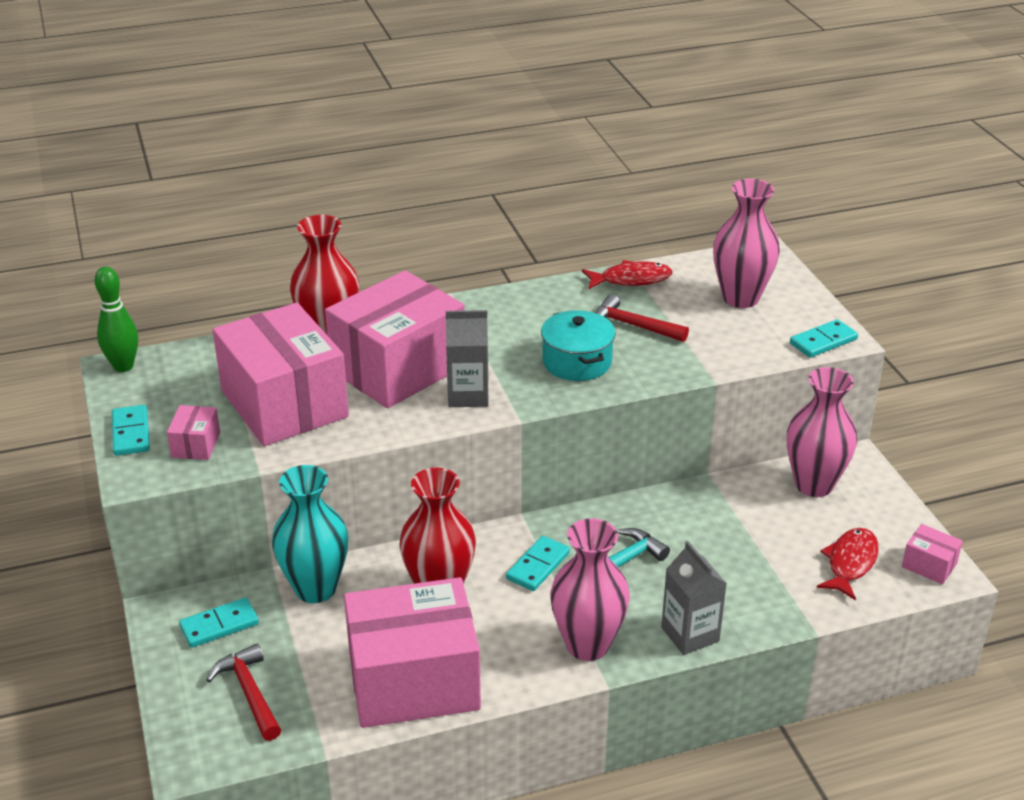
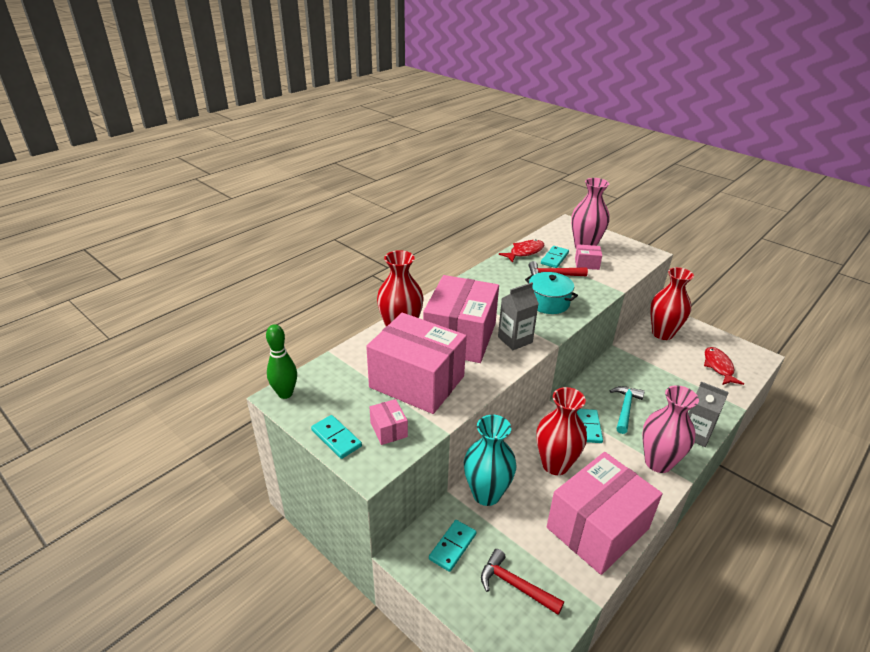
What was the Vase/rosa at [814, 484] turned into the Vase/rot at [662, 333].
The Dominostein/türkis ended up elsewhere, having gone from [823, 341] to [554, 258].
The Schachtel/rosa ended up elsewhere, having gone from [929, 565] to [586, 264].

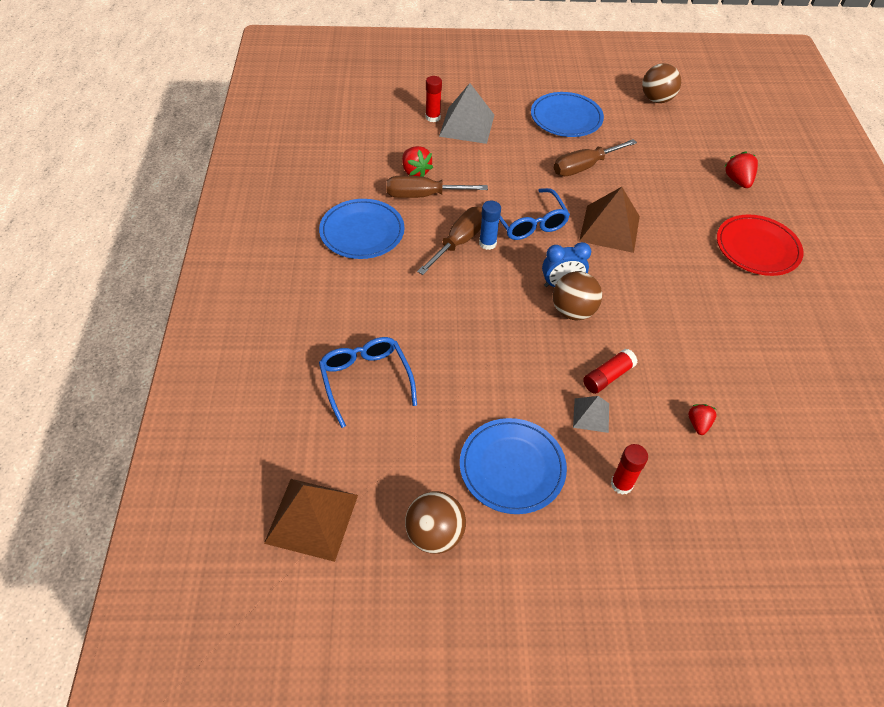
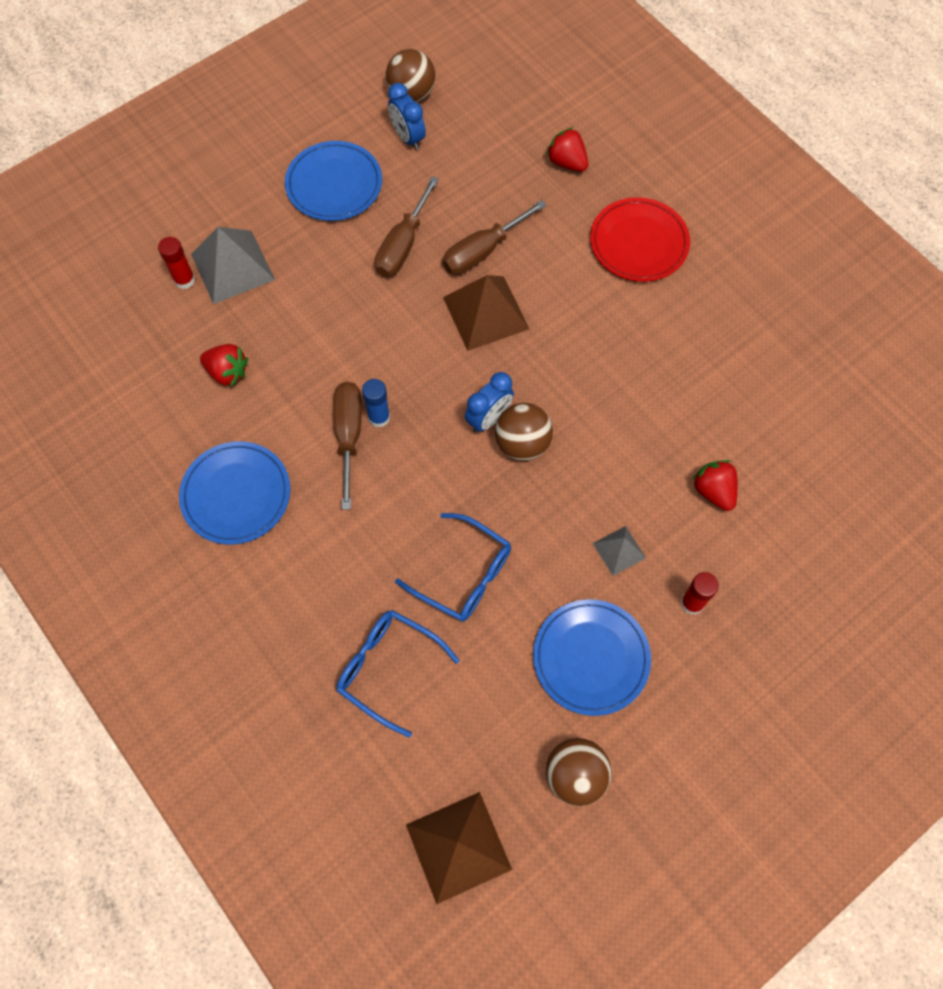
The Schraubenzieher/braun ended up elsewhere, having gone from [423, 195] to [483, 251].
The Brille/blau ended up elsewhere, having gone from [528, 222] to [464, 575].
The second view lost the Klebestift/rot at [608, 377].
The size of the Erdbeere/rot at [698, 424] changed by a factor of 1.50.
The second view gained the Wecker/blau at [408, 138].

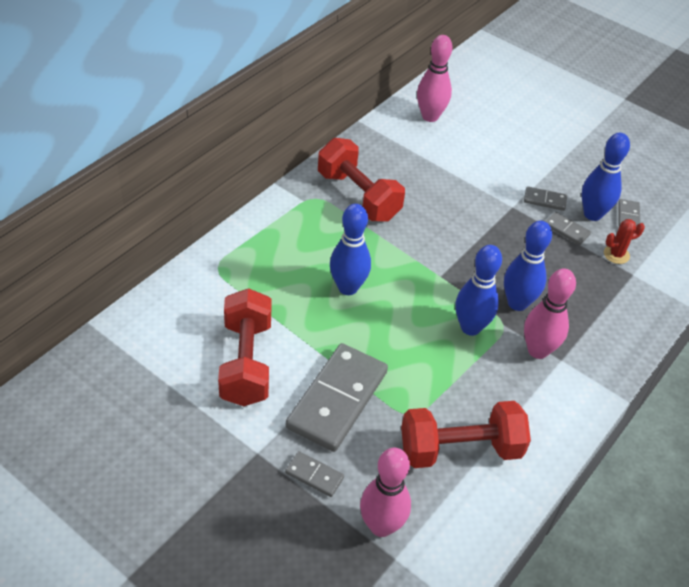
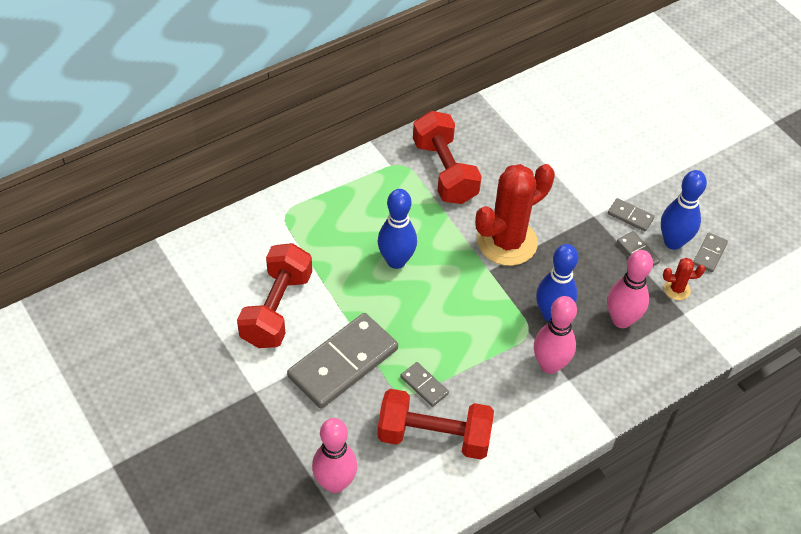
The Dominostein/grau ended up elsewhere, having gone from [314, 475] to [424, 385].
The Bowlingkegel/rosa ended up elsewhere, having gone from [430, 116] to [621, 320].
The second view lost the Bowlingkegel/blau at [470, 327].
The second view gained the Kaktus/rot at [507, 242].

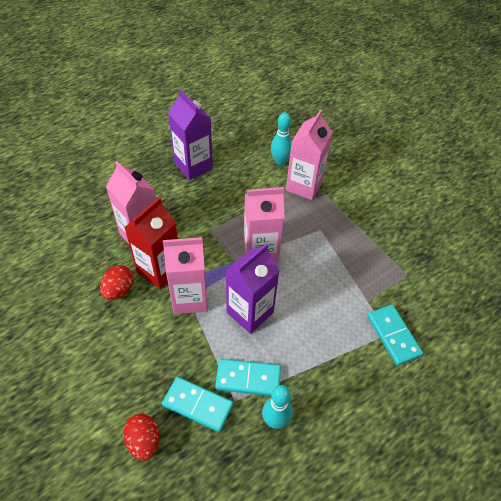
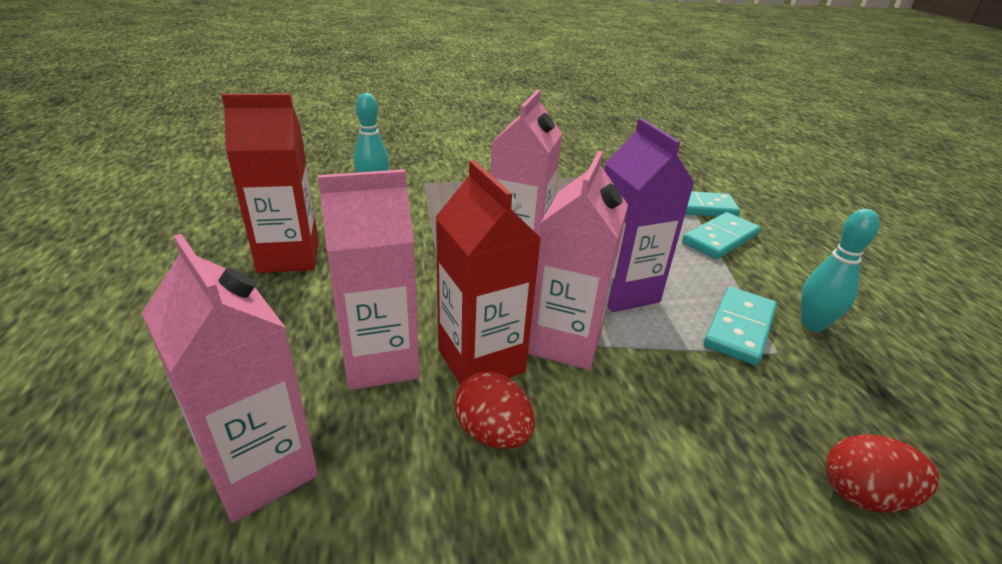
The Dominostein/türkis ended up elsewhere, having gone from [197, 405] to [720, 239].
What was the Getränkekarton/lila at [193, 165] turned into the Getränkekarton/rot at [289, 257].
The Getränkekarton/rosa ended up elsewhere, having gone from [304, 185] to [261, 469].

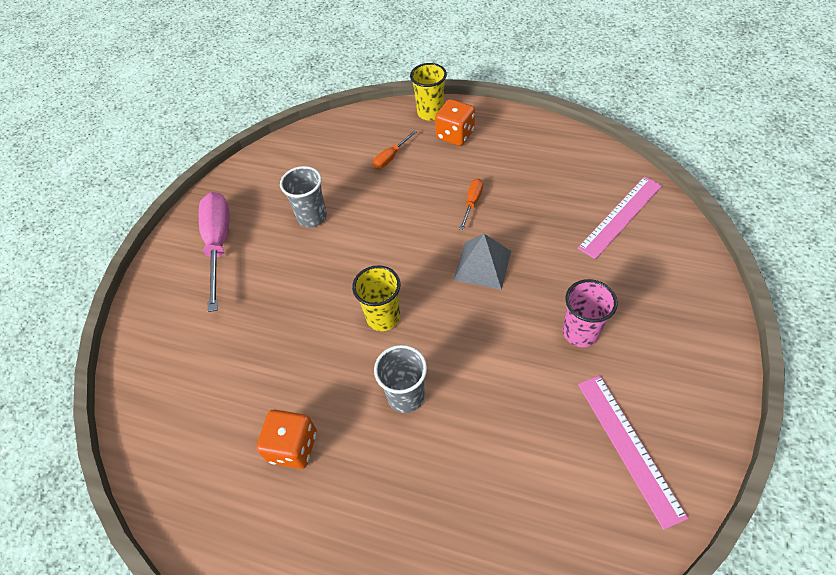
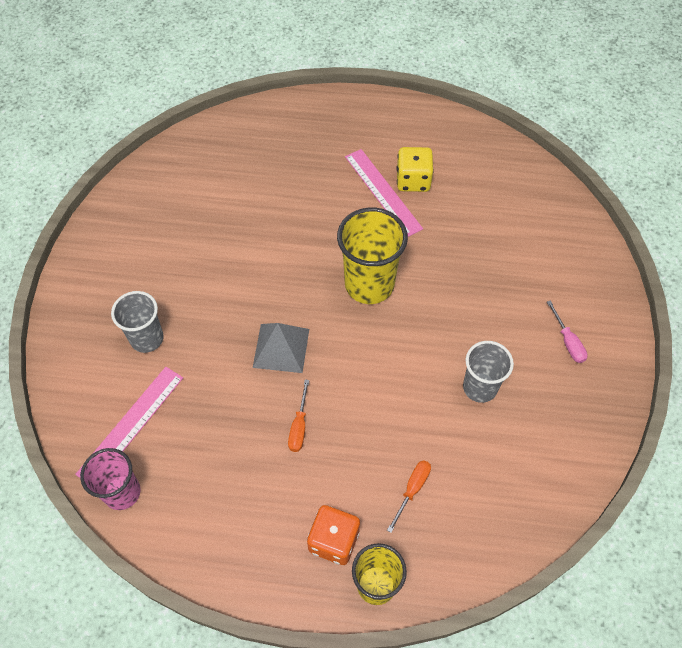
The size of the Schraubenzieher/rosa at [219, 245] changed by a factor of 0.47.
What was the Spielwürfel/orange at [293, 446] turned into the Spielwürfel/gelb at [413, 180].
The size of the Becher/gelb at [383, 317] changed by a factor of 1.54.
The Becher/grau ended up elsewhere, having gone from [406, 396] to [147, 338].
The Becher/rosa ended up elsewhere, having gone from [580, 332] to [122, 492].
The Lineal/rosa ended up elsewhere, having gone from [628, 447] to [383, 192].

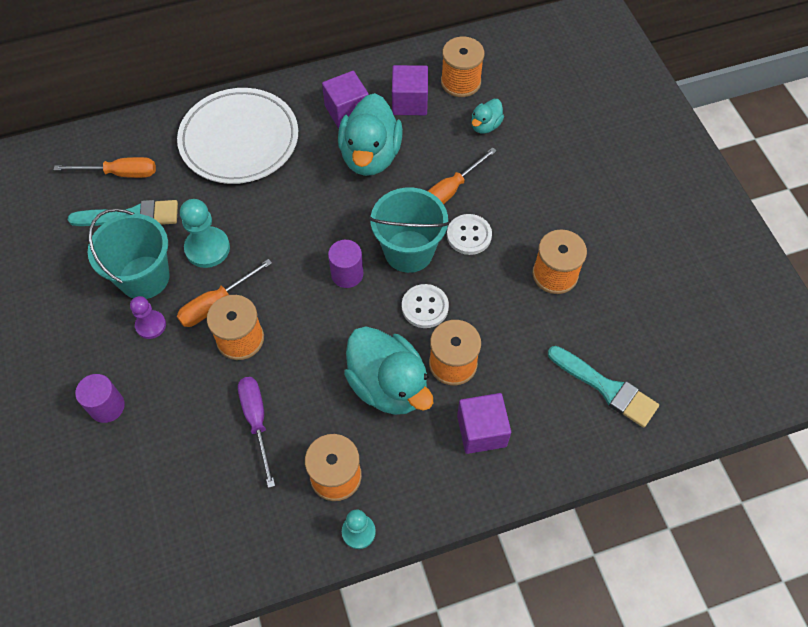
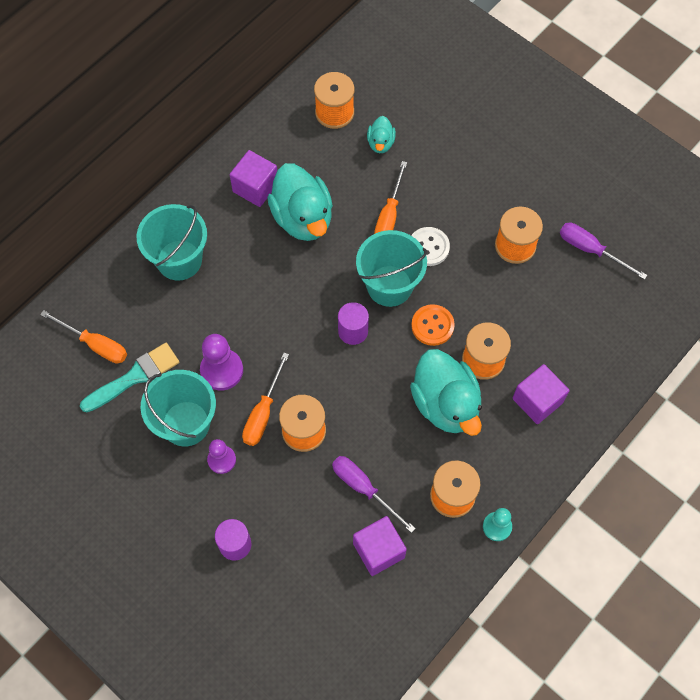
The Schraubenzieher/orange at [120, 173] ended up facing another way, 60 degrees clockwise from before.
Where the Teller/weiß stood at [239, 140], the Eimer/türkis came to stand at [179, 260].
What was the Bauer/türkis at [207, 248] turned into the Bauer/lila at [222, 370].
The Ente/türkis at [388, 385] ended up facing another way, 45 degrees clockwise from before.
The Kubus/lila ended up elsewhere, having gone from [409, 102] to [378, 550].
What was the Knopf/weiß at [425, 307] turned into the Knopf/orange at [432, 326].
The second view lost the Pinsel/türkis at [606, 388].
The second view gained the Schraubenzieher/lila at [591, 250].

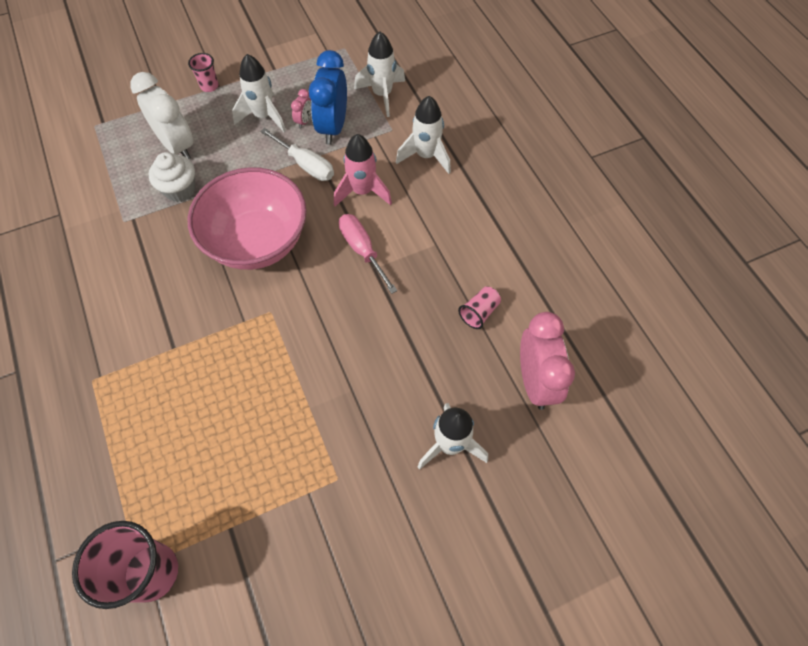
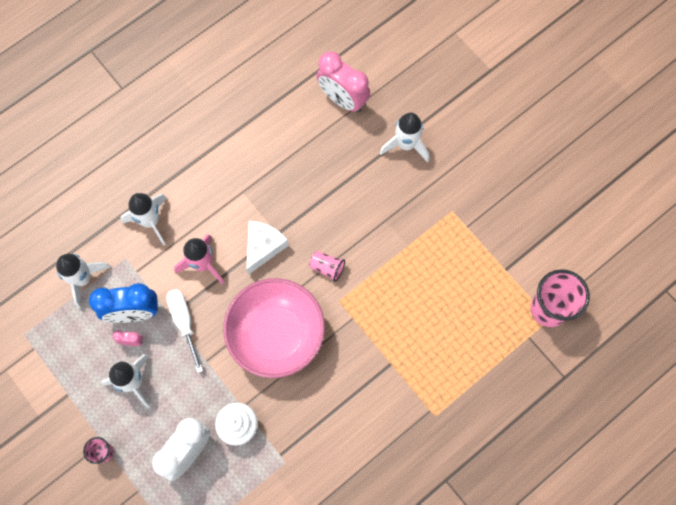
The Schraubenzieher/weiß at [306, 165] ended up facing another way, 45 degrees counterclockwise from before.
Where the Schraubenzieher/rosa stood at [362, 250], the Käse/weiß came to stand at [263, 247].
The Becher/rosa ended up elsewhere, having gone from [479, 312] to [327, 268].
The Wecker/rosa at [535, 381] ended up facing another way, 120 degrees counterclockwise from before.

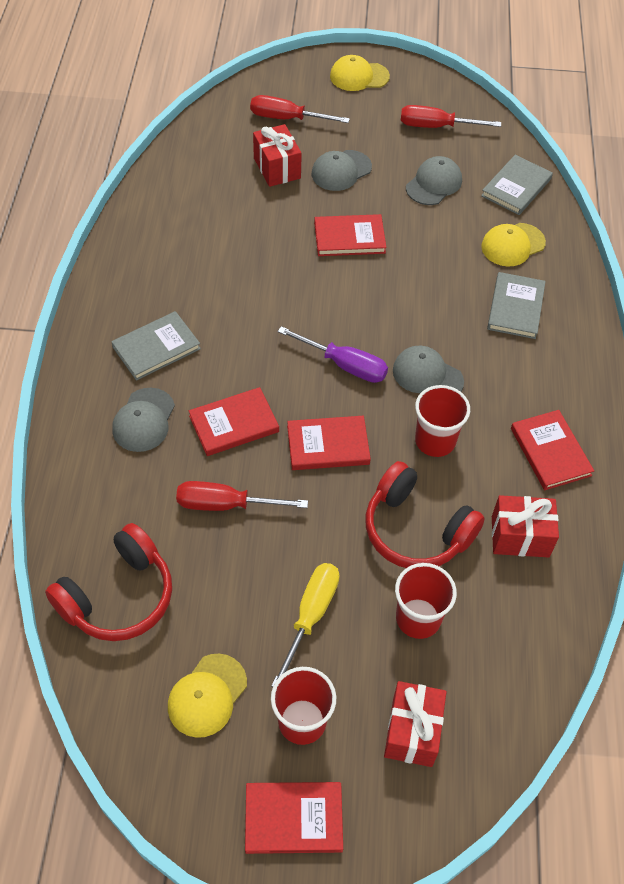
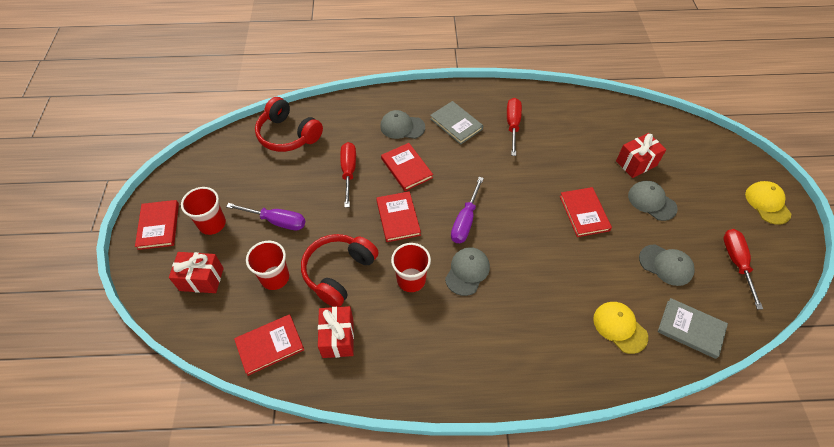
The second view lost the Kappe/gelb at [207, 695].
The Schraubenzieher/rot ended up elsewhere, having gone from [286, 118] to [512, 125].
What was the Schraubenzieher/gelb at [311, 615] turned into the Schraubenzieher/lila at [277, 221].
The second view lost the Buch/grau at [515, 308].
The Buch/rot ended up elsewhere, having gone from [550, 452] to [270, 345].

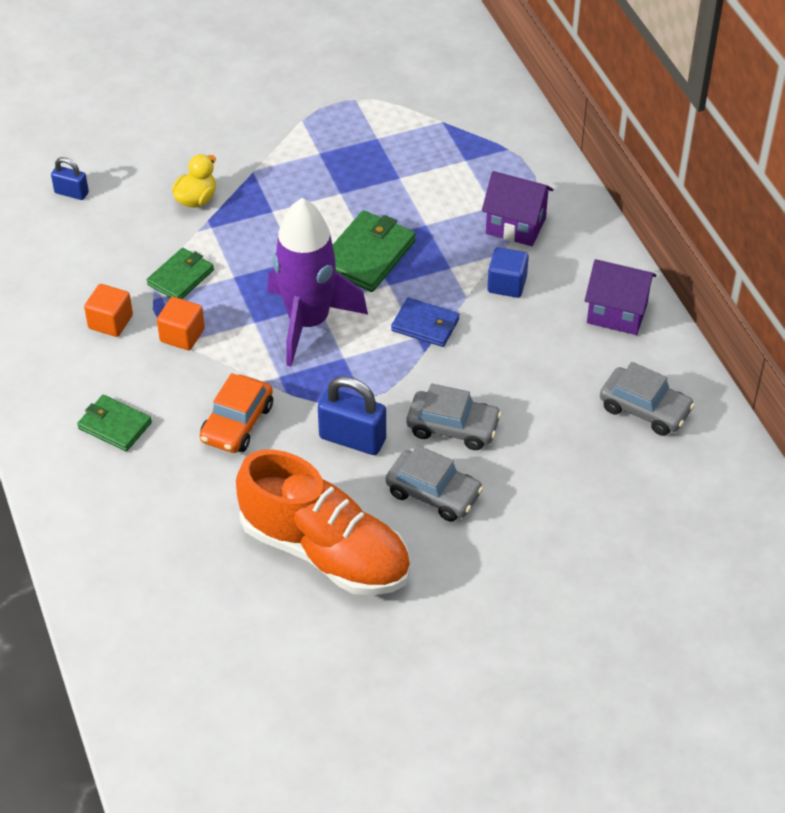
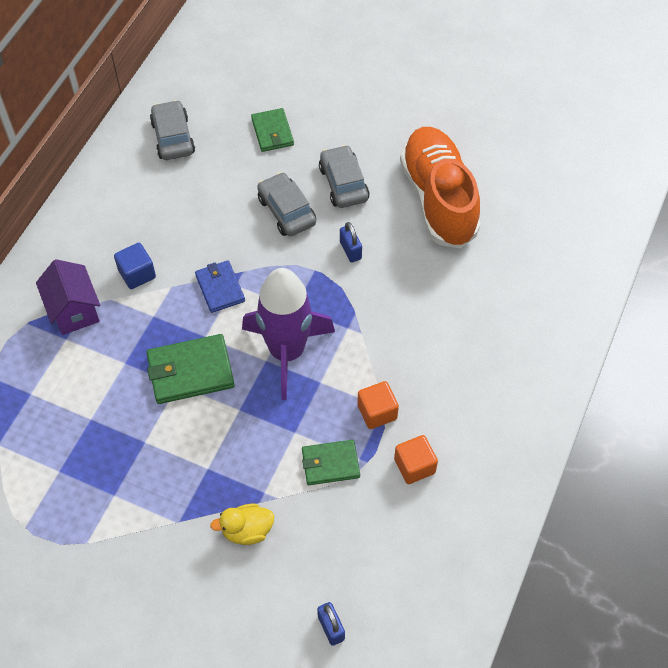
The Geldbörse/grün ended up elsewhere, having gone from [115, 425] to [272, 132].
The second view lost the Auto/orange at [237, 423].
The size of the Vorhängeschloss/blau at [352, 438] changed by a factor of 0.58.
The second view lost the Haus/lila at [617, 313].

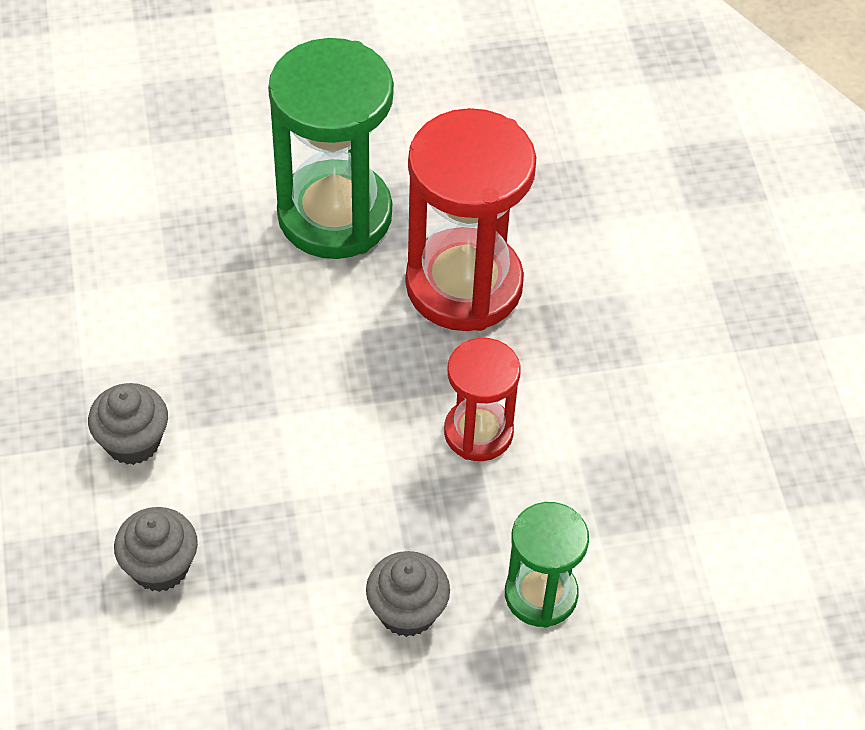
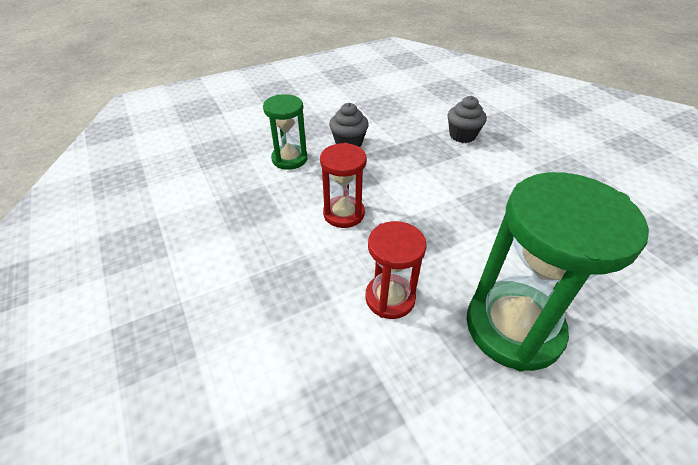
The second view lost the Muffin/grau at [133, 441].
The size of the Sanduhr/rot at [464, 284] changed by a factor of 0.56.

